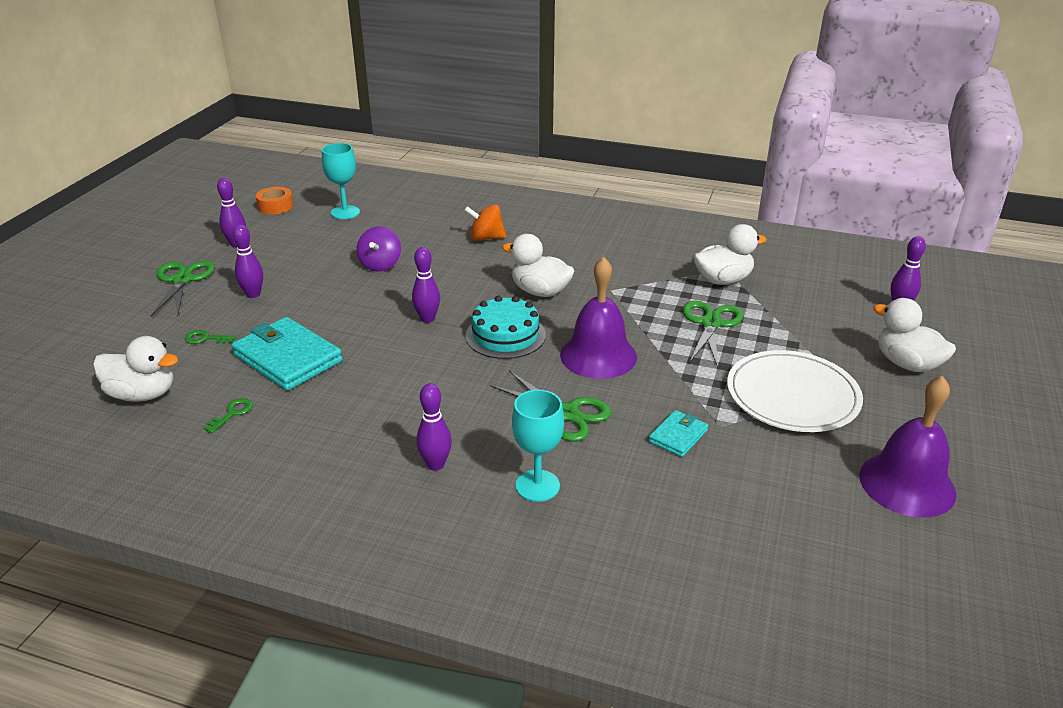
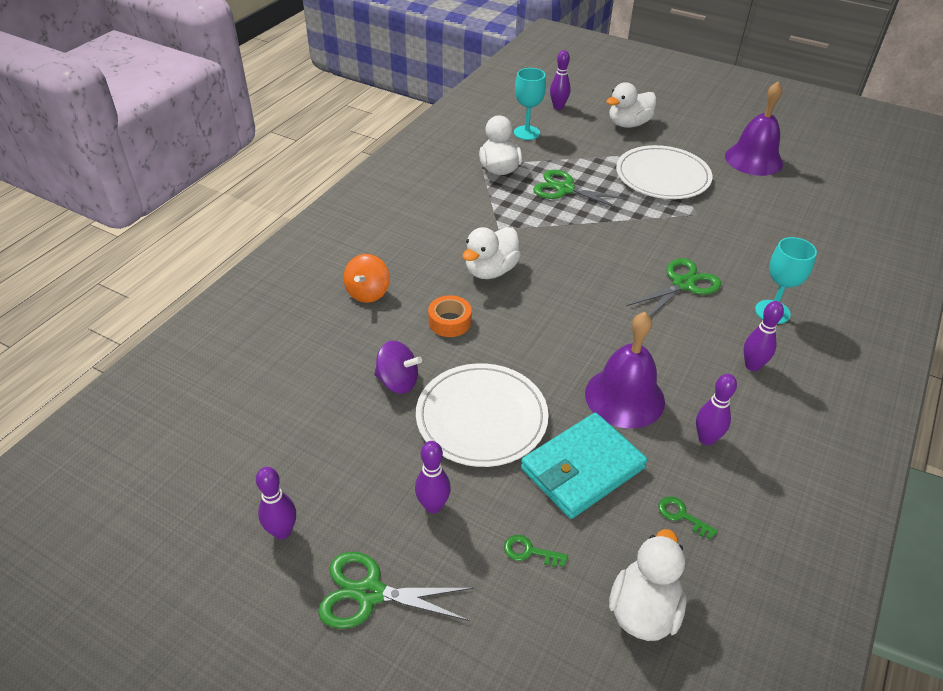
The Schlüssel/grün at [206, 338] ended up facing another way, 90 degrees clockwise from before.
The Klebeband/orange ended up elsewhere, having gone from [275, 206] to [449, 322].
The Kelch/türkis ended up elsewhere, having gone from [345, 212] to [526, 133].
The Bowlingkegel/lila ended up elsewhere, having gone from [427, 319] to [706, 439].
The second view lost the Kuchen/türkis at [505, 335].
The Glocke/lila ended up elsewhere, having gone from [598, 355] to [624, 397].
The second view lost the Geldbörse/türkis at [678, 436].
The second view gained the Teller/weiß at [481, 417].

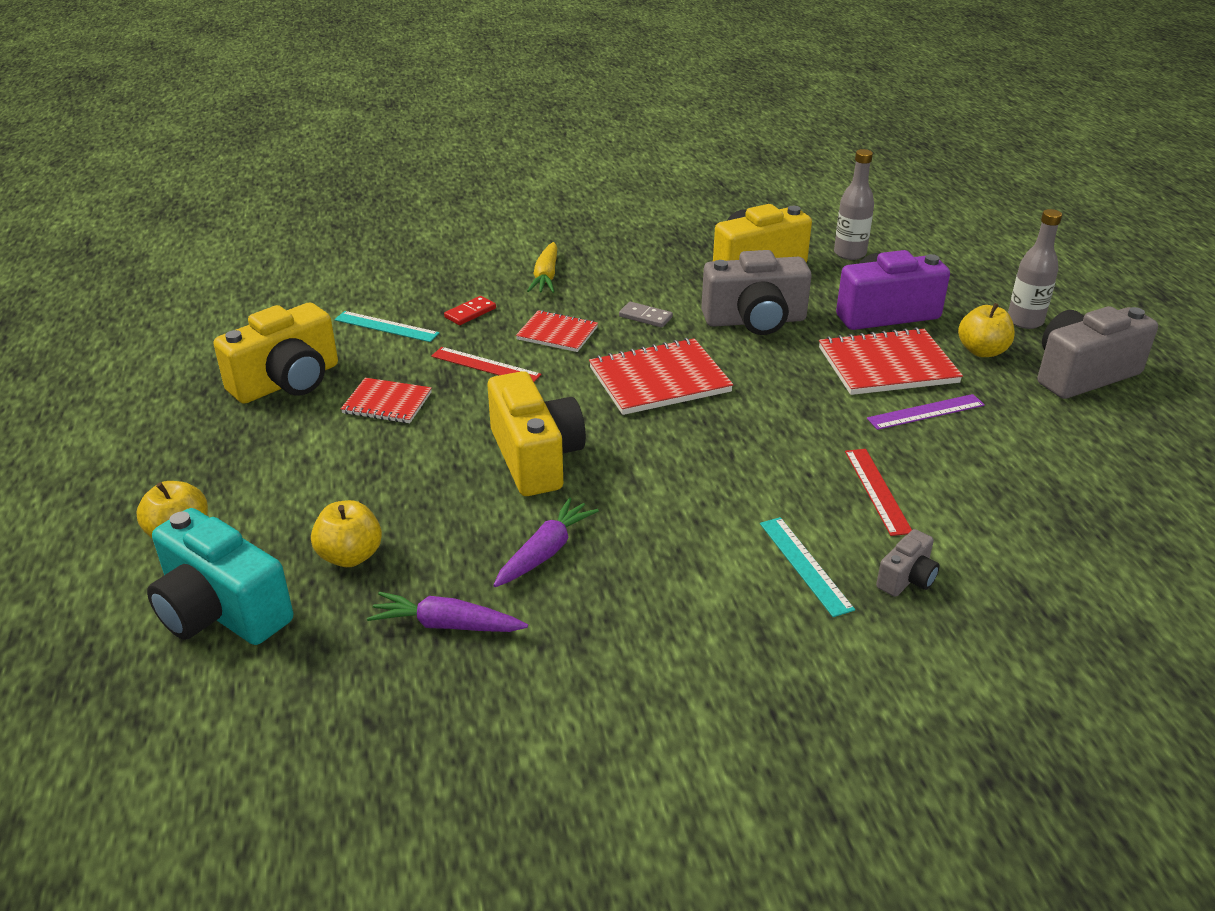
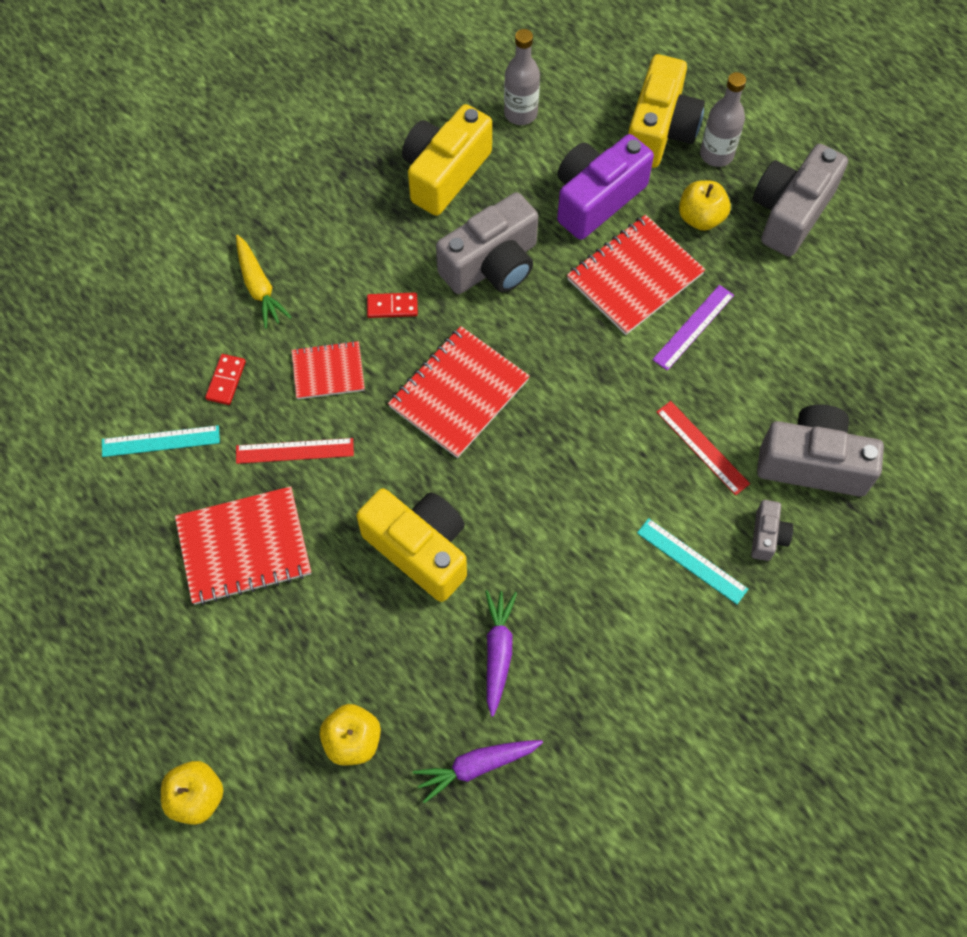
The second view lost the Kamera/türkis at [221, 611].
The Kamera/gelb ended up elsewhere, having gone from [287, 382] to [660, 130].
The size of the Notizbuch/rot at [387, 403] changed by a factor of 1.65.
What was the Dominostein/grau at [645, 317] turned into the Dominostein/rot at [392, 307].
The second view gained the Kamera/grau at [812, 463].

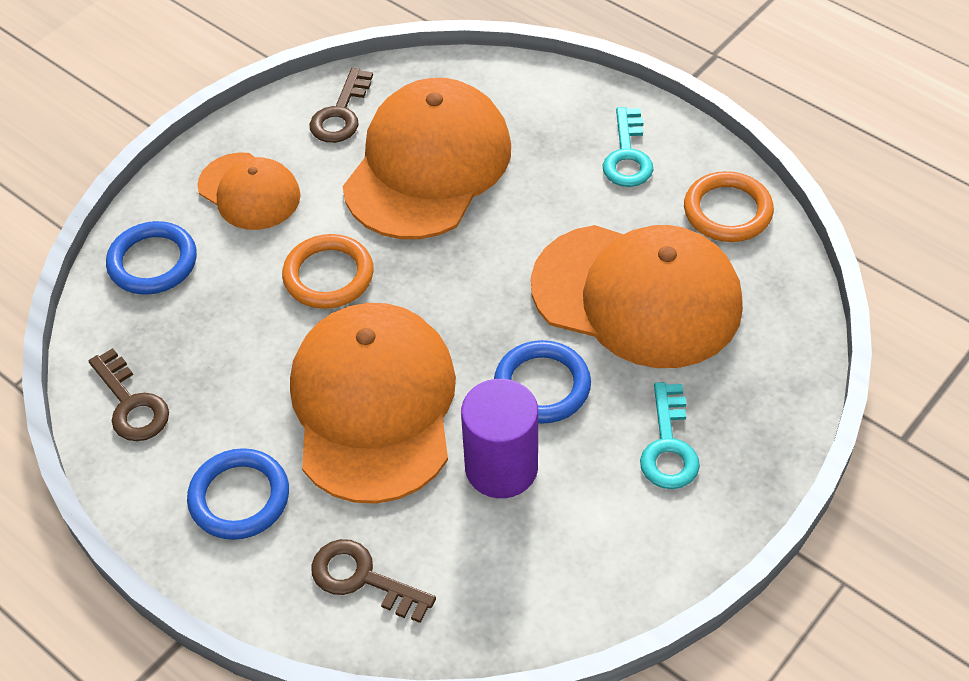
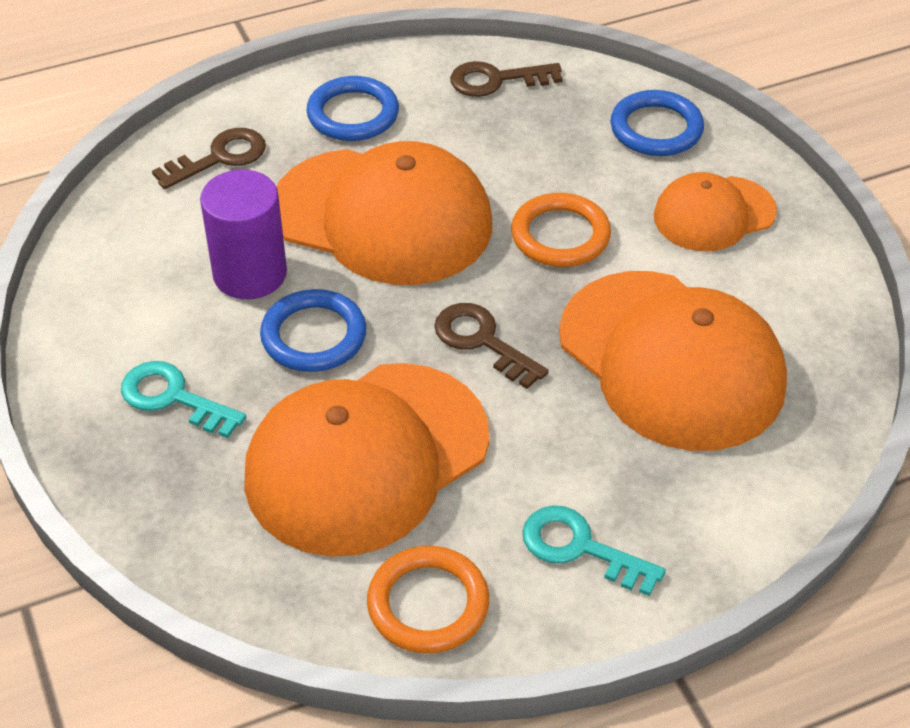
The Schlüssel/braun ended up elsewhere, having gone from [341, 113] to [482, 341].

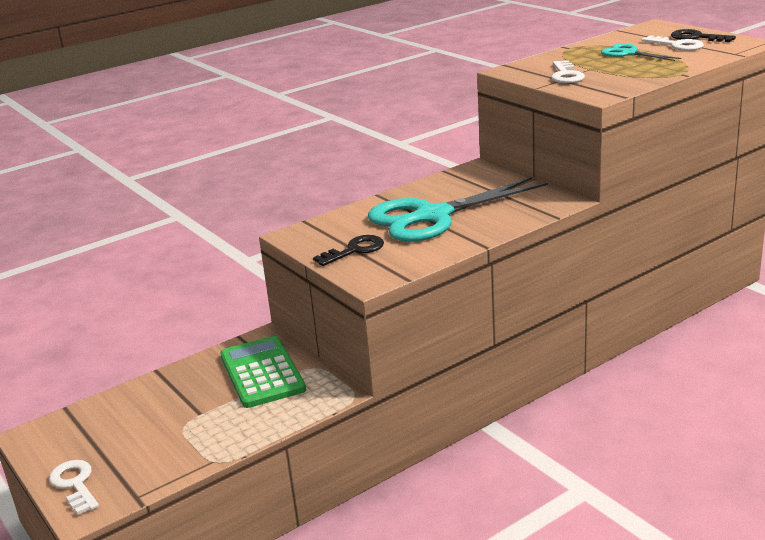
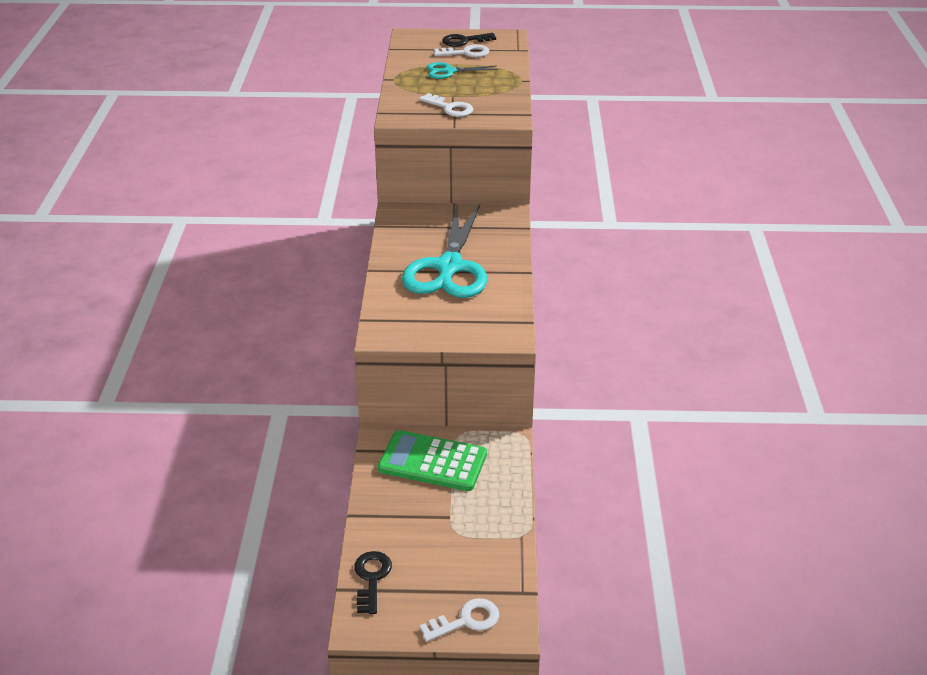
The Schlüssel/weiß at [75, 484] ended up facing another way, 150 degrees clockwise from before.
The Schlüssel/schwarz ended up elsewhere, having gone from [355, 250] to [371, 578].

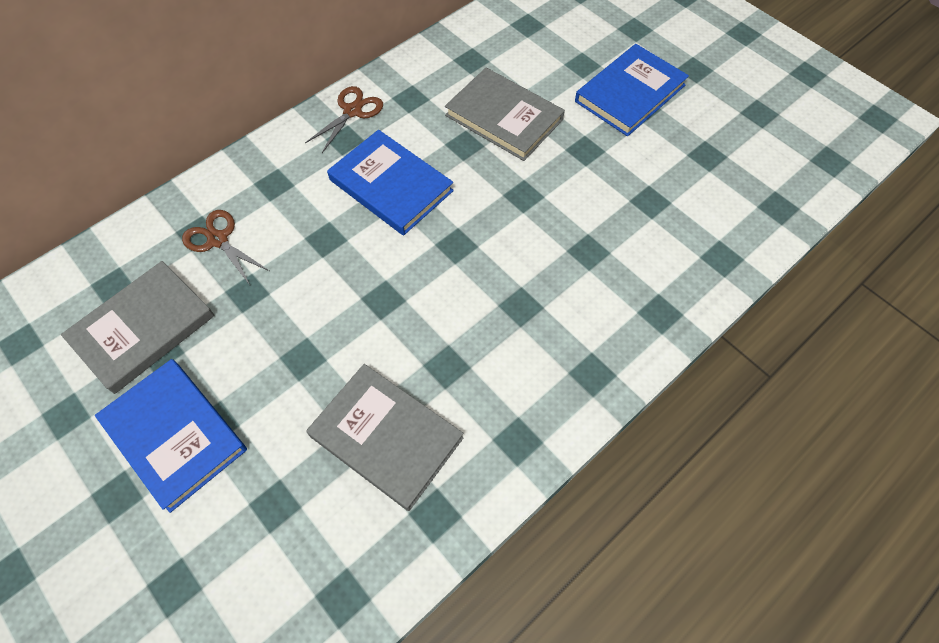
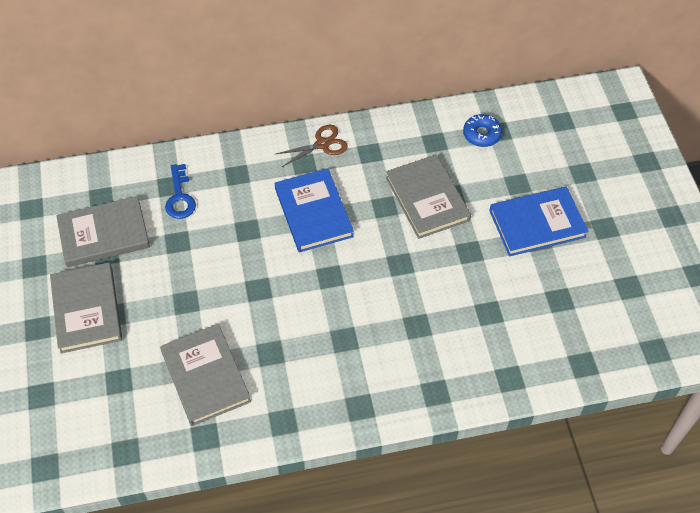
What was the Buch/blau at [174, 435] turned into the Buch/grau at [87, 309].
Where the Schere/braun stood at [218, 239], the Schlüssel/blau came to stand at [180, 197].
The second view gained the Donut/blau at [481, 134].

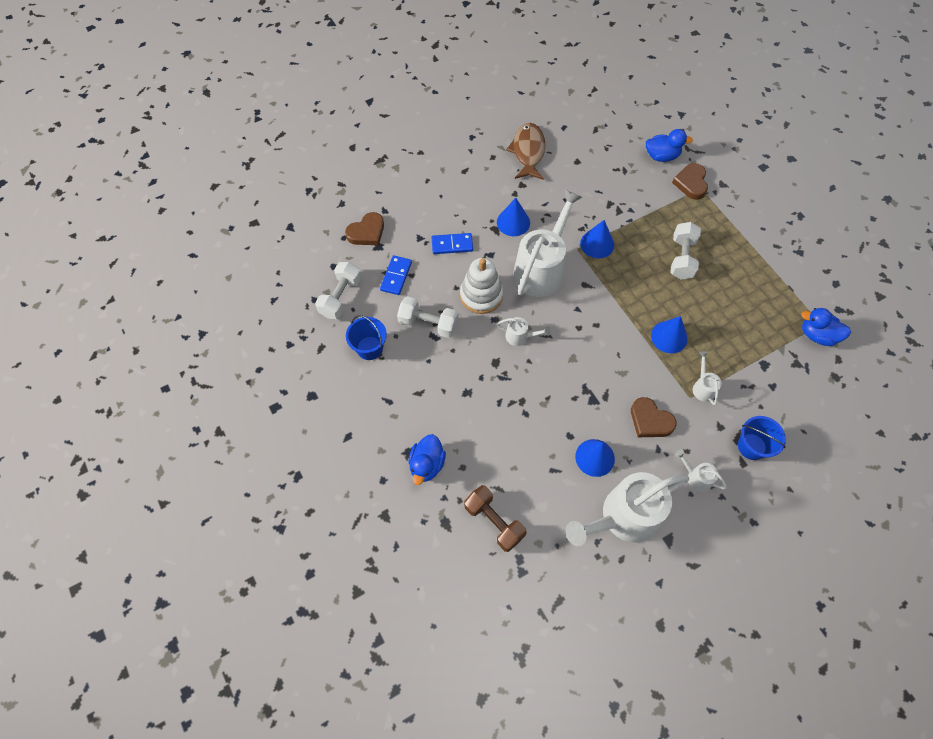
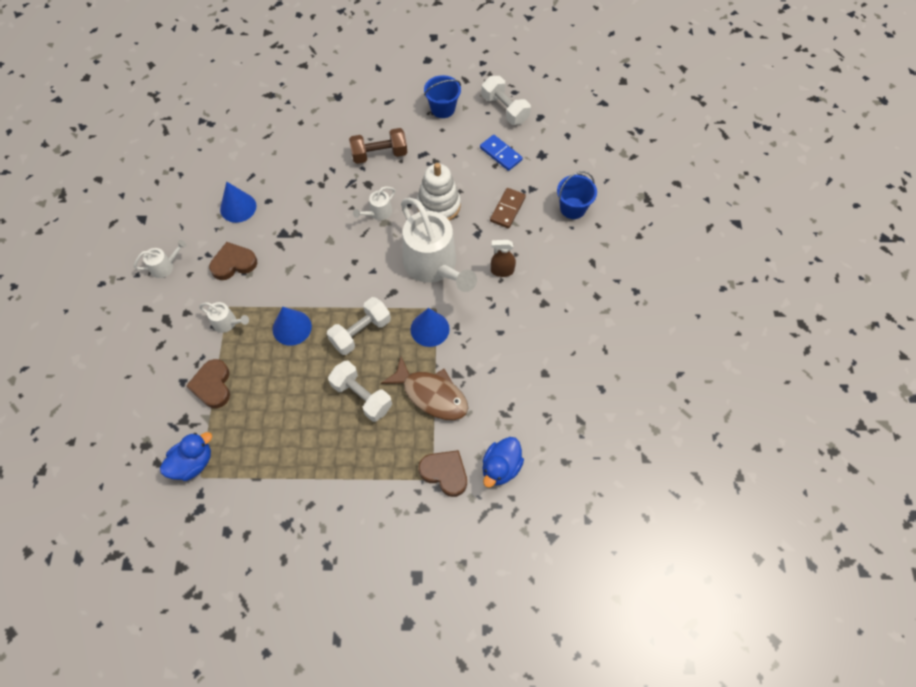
The Herz/braun ended up elsewhere, having gone from [367, 232] to [212, 385].
The Hantel/weiß ended up elsewhere, having gone from [428, 324] to [361, 332].
The second view lost the Ente/blau at [427, 464].
What was the Dominostein/blau at [452, 245] turned into the Dominostein/braun at [507, 209].
The Hantel/braun ended up elsewhere, having gone from [494, 521] to [379, 154].
Where the Kegel/blau stood at [513, 222], the Sprühflasche/braun came to stand at [502, 271].
The Fisch/braun ended up elsewhere, having gone from [528, 152] to [431, 394].
The second view lost the Gießkanne/weiß at [623, 517].
The Eimer/blau ended up elsewhere, having gone from [751, 446] to [573, 208].

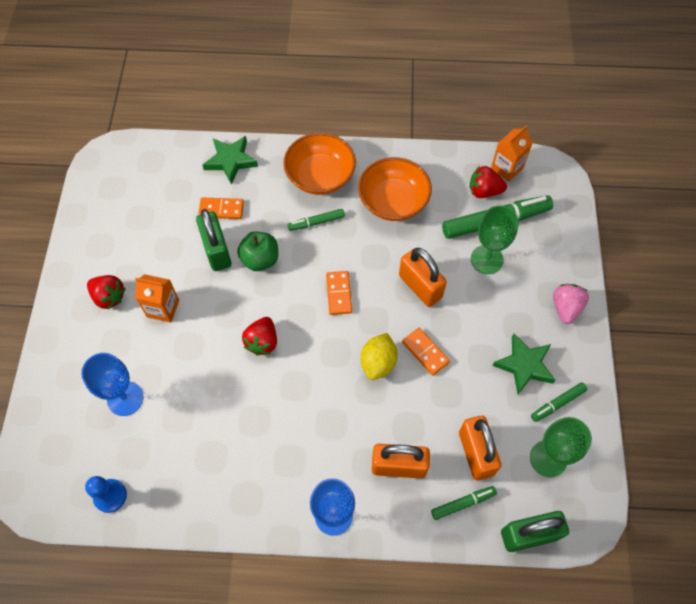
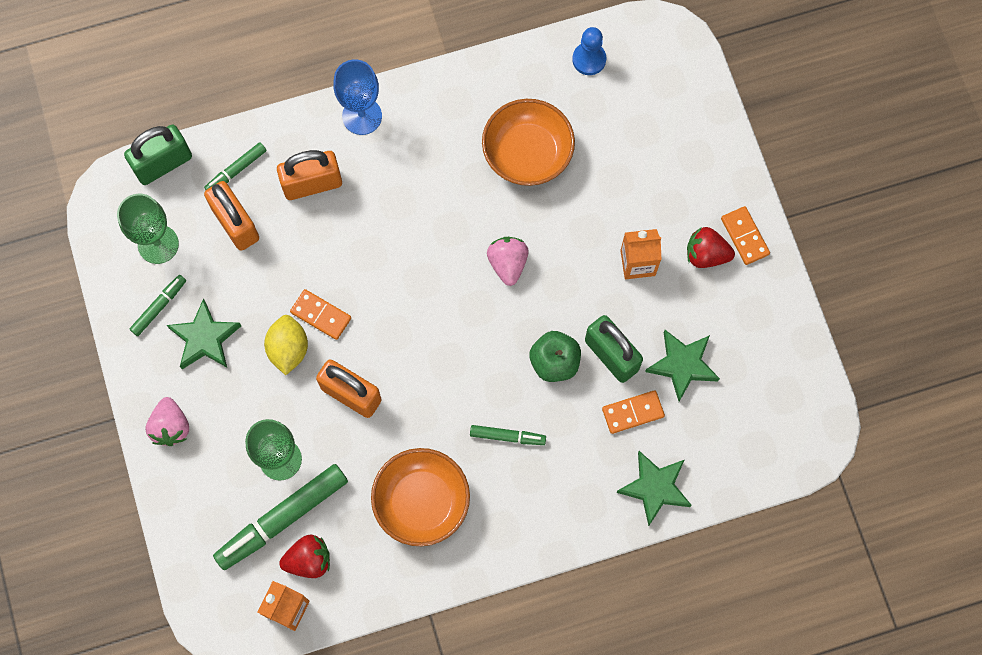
The second view lost the Kelch/blau at [125, 398].
What was the Erdbeere/rot at [262, 342] turned into the Erdbeere/rosa at [508, 264].
The Schüssel/orange ended up elsewhere, having gone from [320, 176] to [527, 153].
The Filzstift/grün at [316, 222] ended up facing another way, 45 degrees clockwise from before.
The Dominostein/orange ended up elsewhere, having gone from [339, 294] to [745, 236].
The Zitrone/gelb ended up elsewhere, having gone from [378, 363] to [288, 349].
The second view gained the Stern/grün at [682, 365].

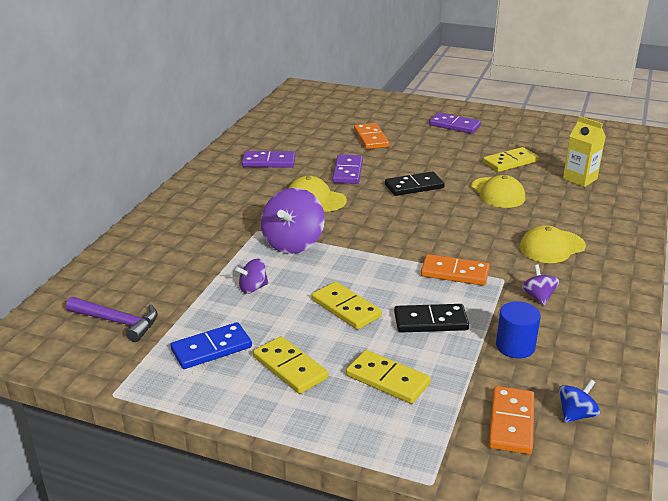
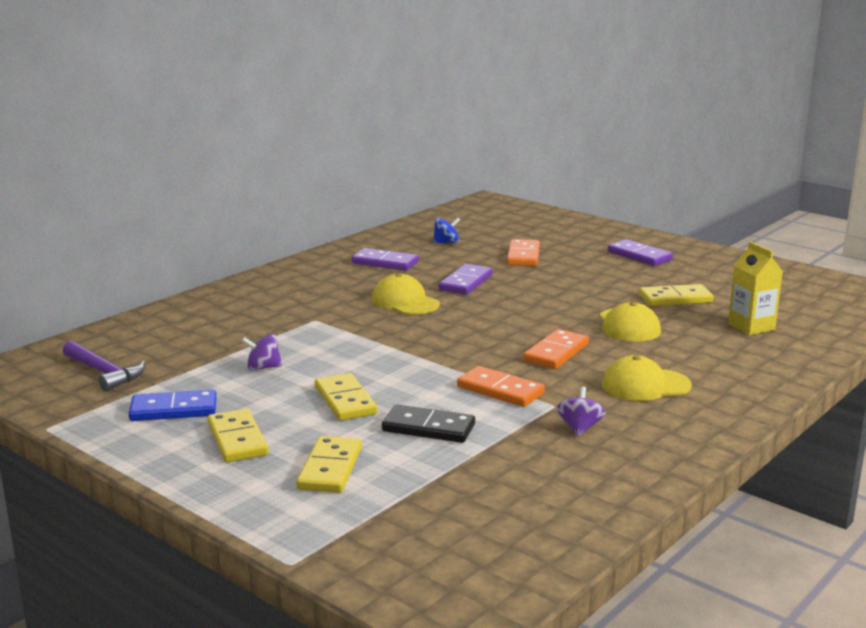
The second view lost the Kreisel/lila at [293, 243].
The Dominostein/gelb at [387, 379] ended up facing another way, 45 degrees clockwise from before.
The second view lost the Dominostein/schwarz at [414, 186].
The Dominostein/orange ended up elsewhere, having gone from [511, 422] to [556, 353].
The second view lost the Vollzylinder/blau at [515, 346].
The Kreisel/blau ended up elsewhere, having gone from [576, 414] to [446, 243].

